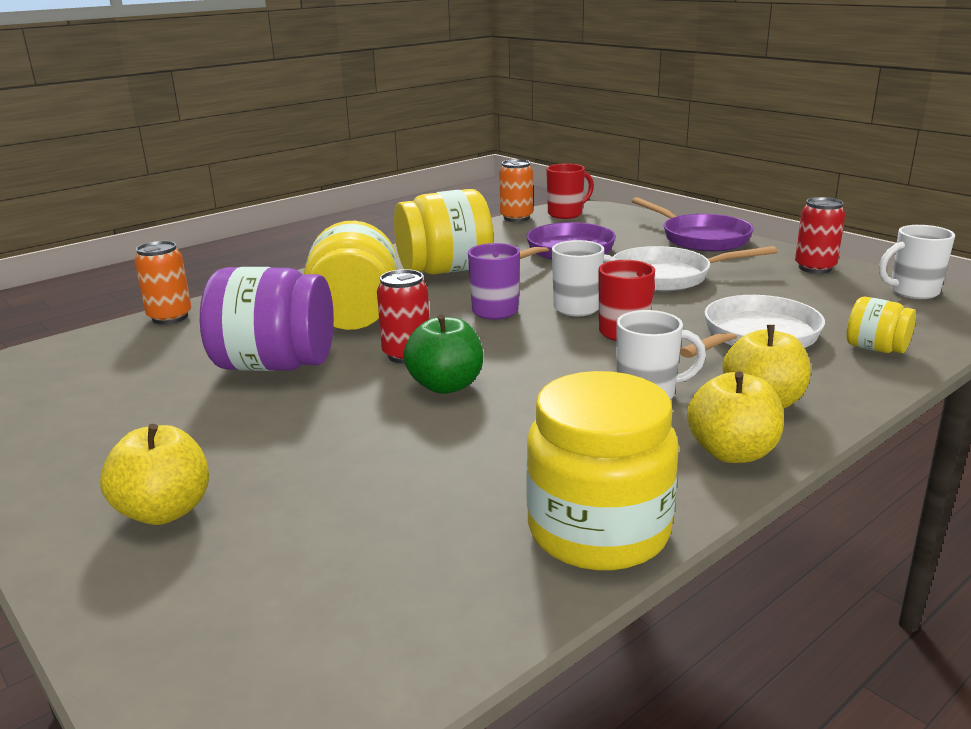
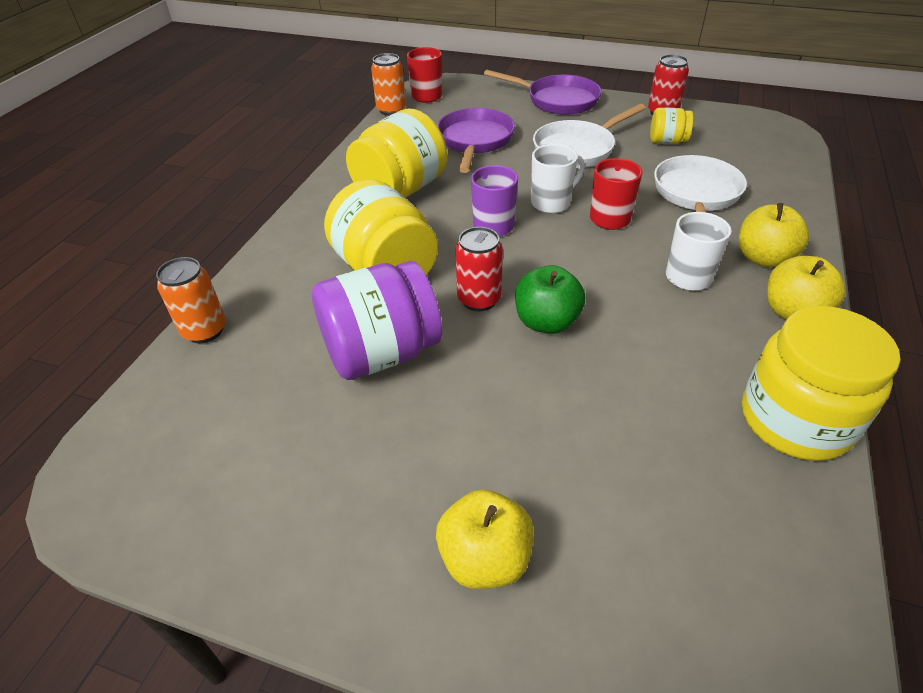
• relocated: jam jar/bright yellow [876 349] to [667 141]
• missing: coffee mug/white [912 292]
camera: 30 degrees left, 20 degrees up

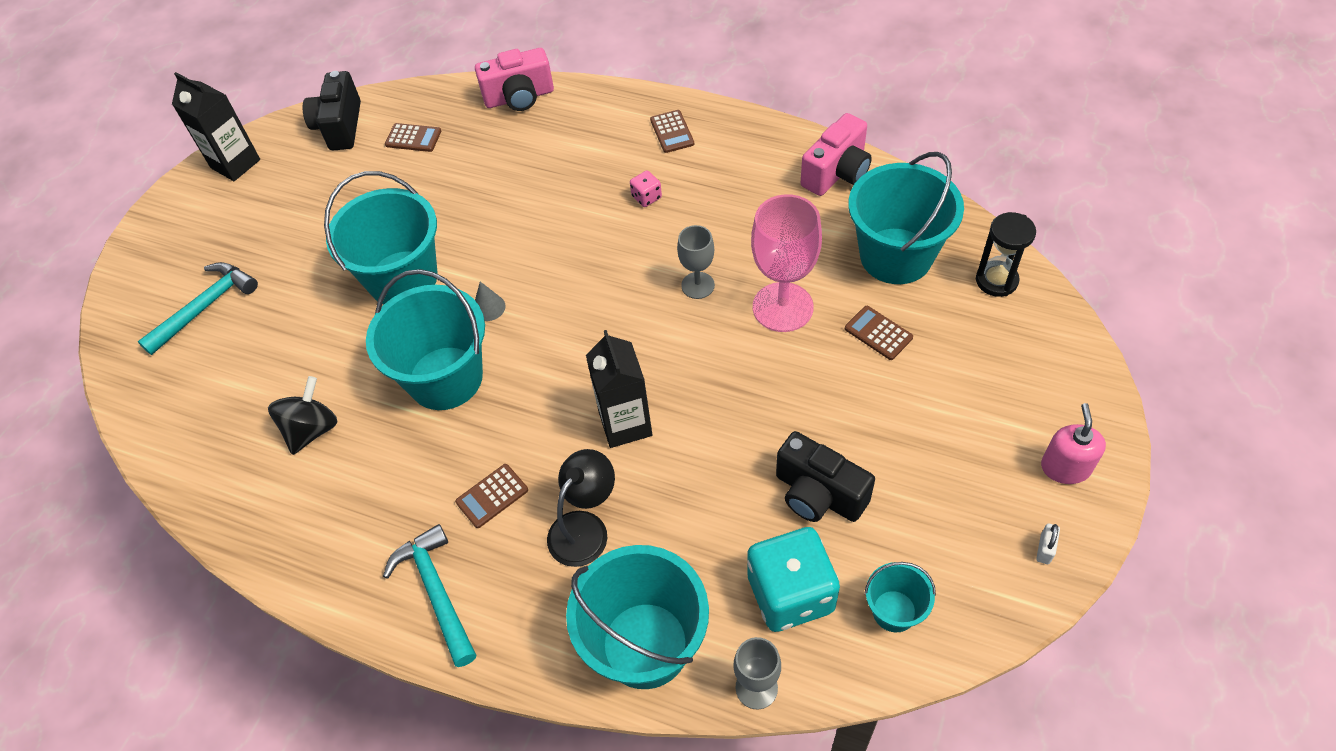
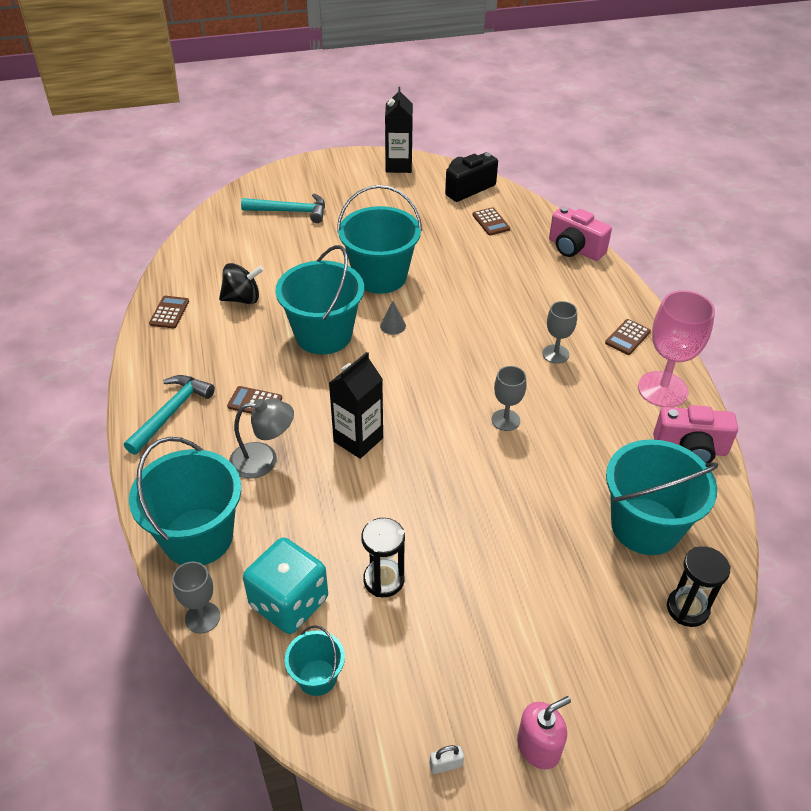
• relocated: calculator/russet [878 333] to [169 312]
• colour: reading lamp/ebony [585 527] to reading lamp/gray [264 460]
• exchanged: compact camera/ebony [818 494] to sand timer/ebony [383 580]
• exchanged: die/rosy [646 197] to wine glass/gray [555 354]
• relocated: wine glass/rosy [782 307] to [662 389]
camera: 50 degrees right, 10 degrees down

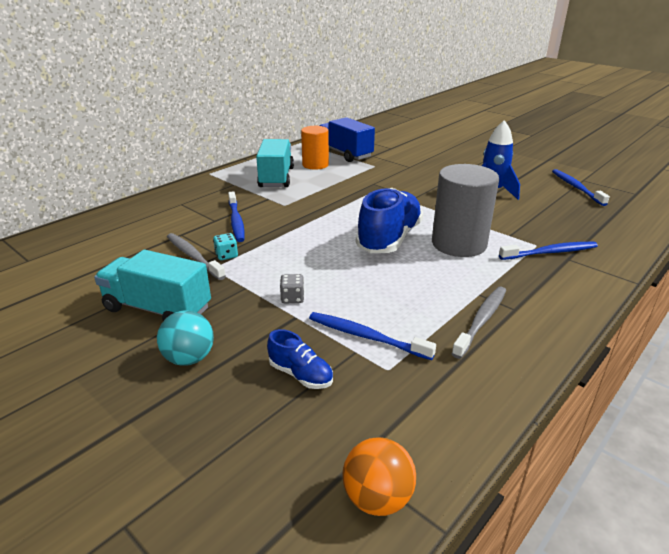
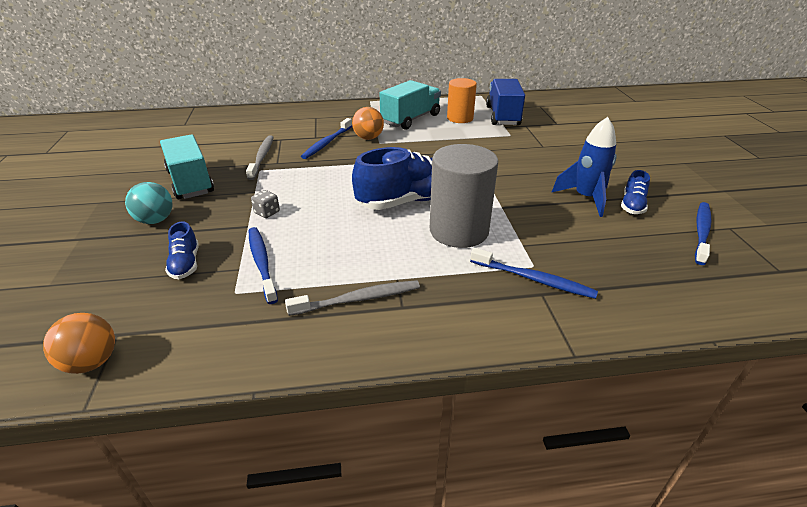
• appeared: sphere/orange [368 138]
• appeared: shoe/blue [632 205]
• missing: die/turquoise [226 255]
camera: 40 degrees right, 5 degrees up

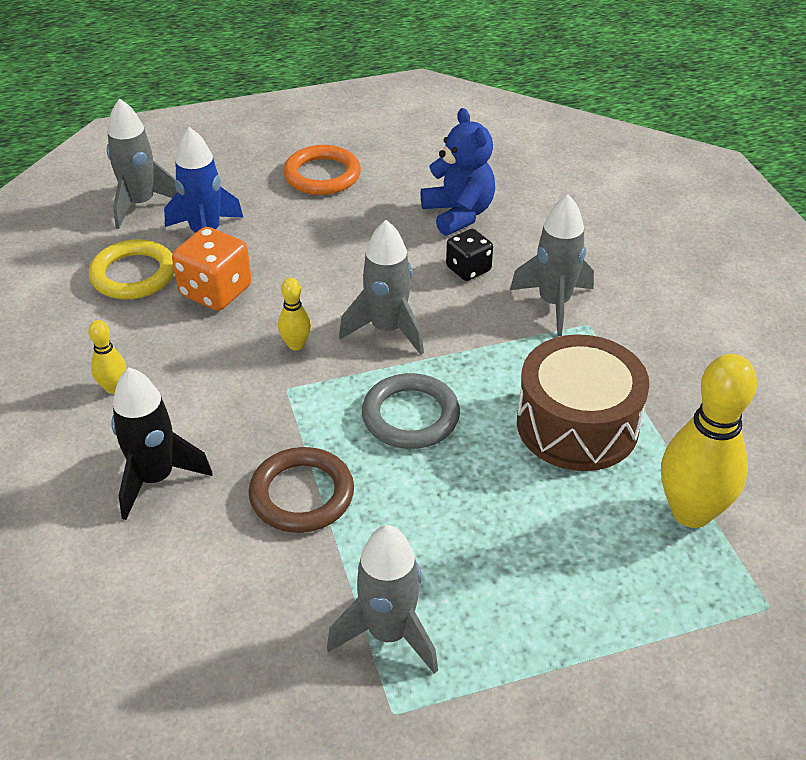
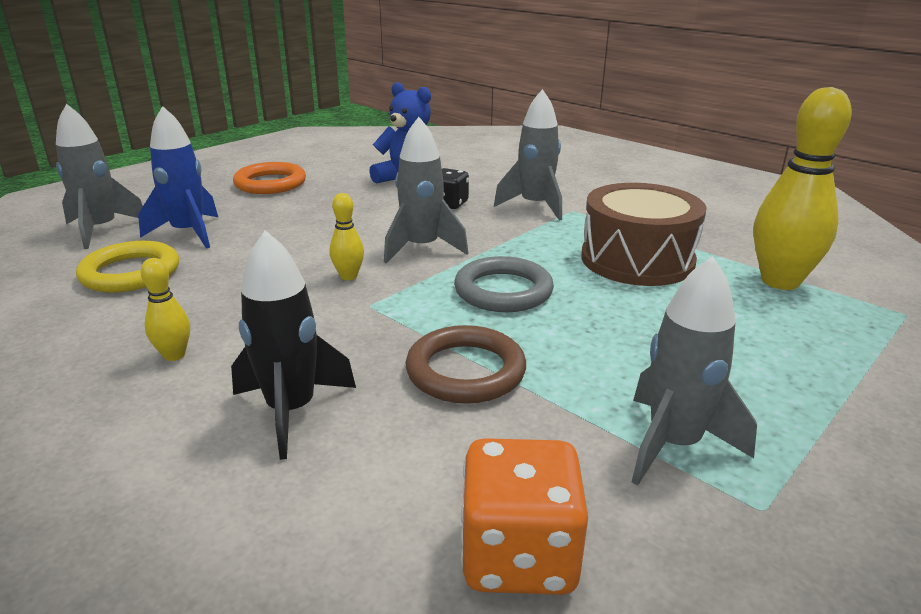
• relocated: die/orange [215 291] to [518 555]
camera: 30 degrees left, 15 degrees down

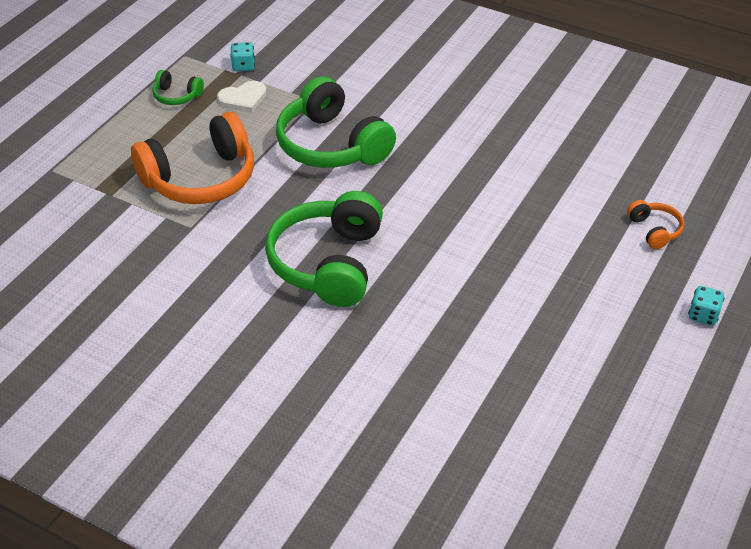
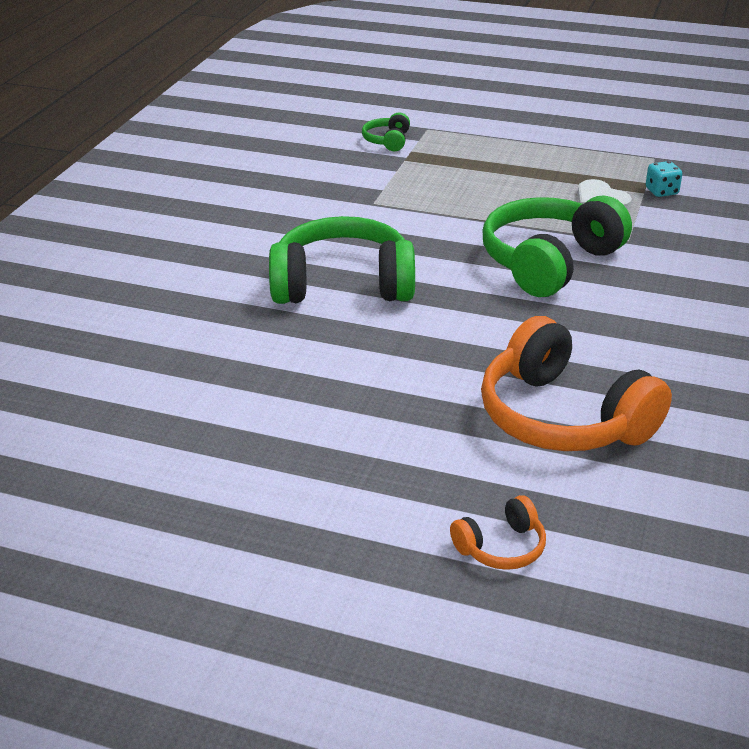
• relocated: headphones/emerald [177 96] to [388 141]
• relocated: headphones/orange [200 178] to [563 417]
• missing: die/turquoise [703 315]
camera: 80 degrees right, 10 degrees down

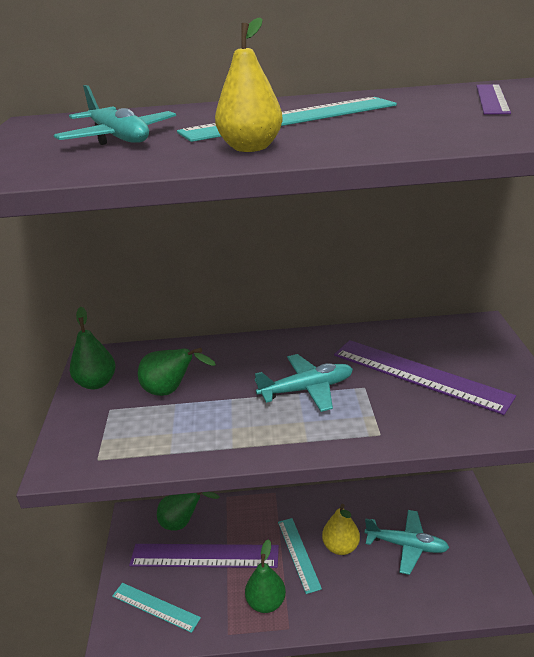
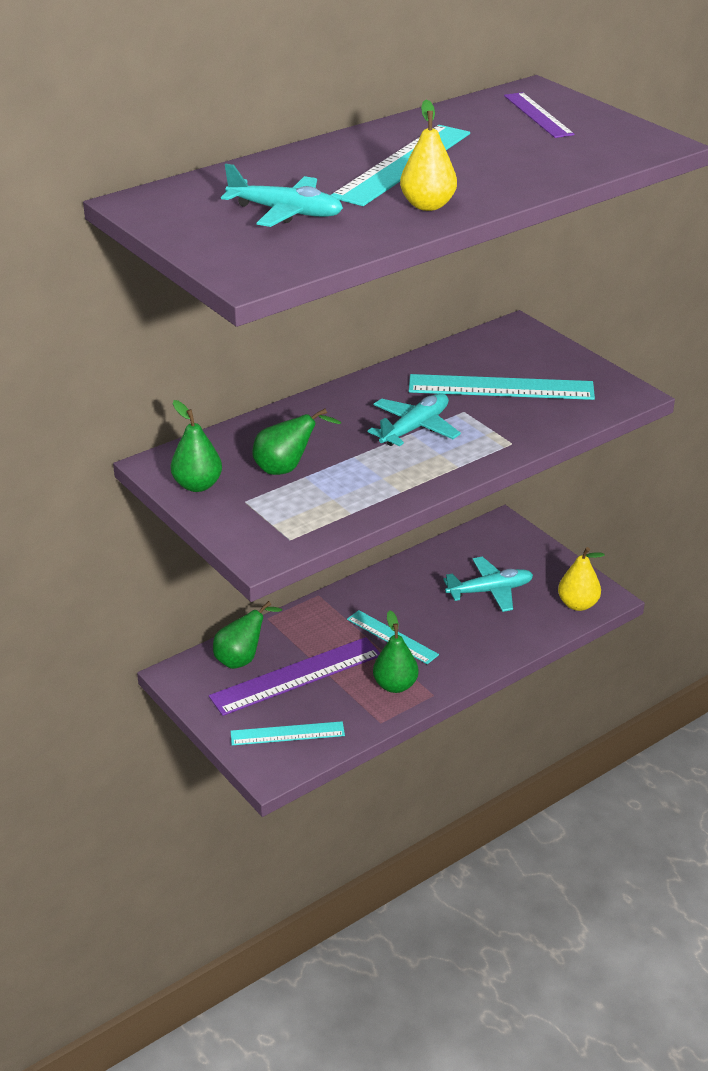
• colour: ruler/purple [419 375] to ruler/turquoise [501 387]
• relocated: pear fruit/bright yellow [340 547] to [578 604]
camera: 35 degrees left, 5 degrees up

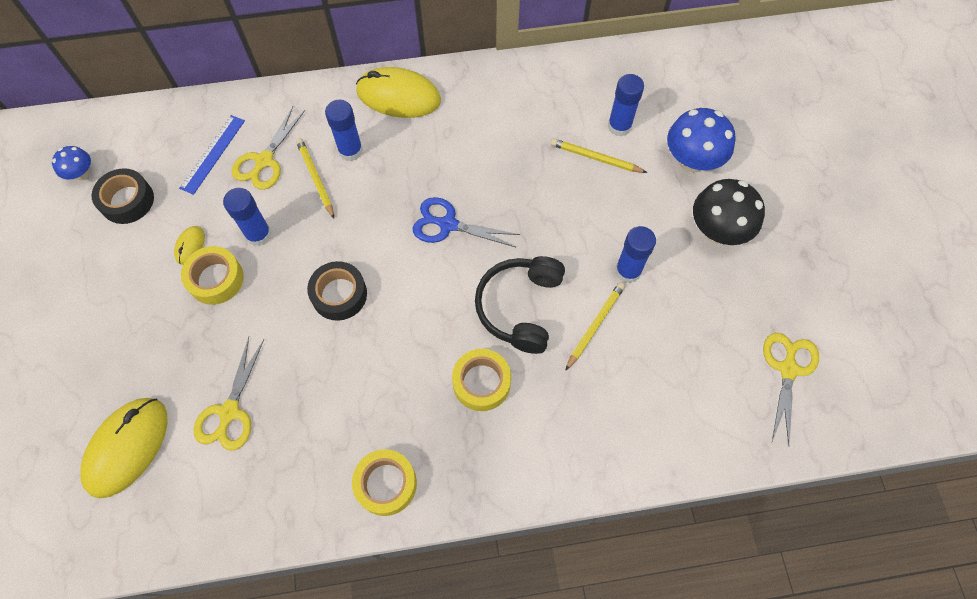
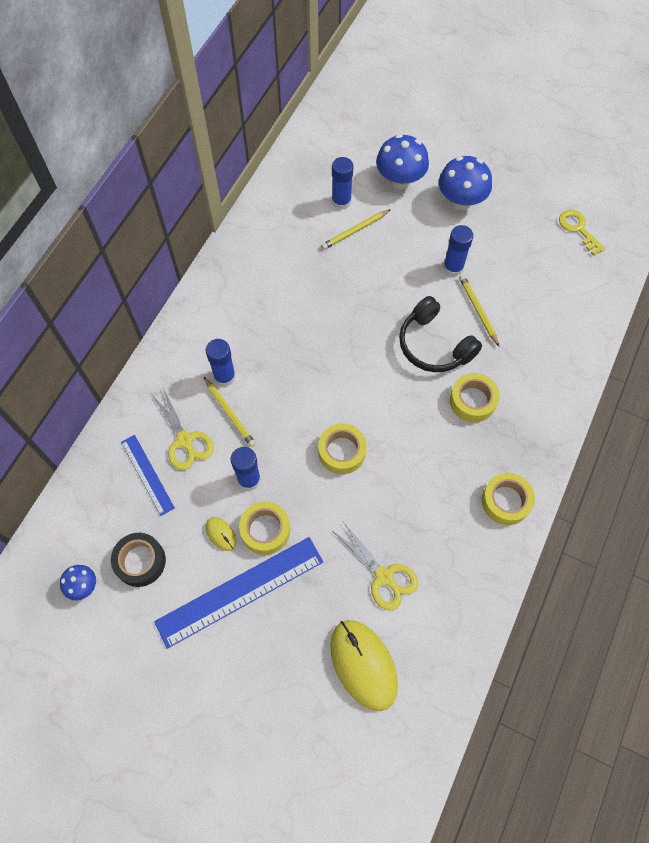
• appeared: ruler/blue [240 591]
• spun: wooden pencil/bright yellow [315 178] = [230 413] 135 degrees counterclockwise
• colour: tape/ebony [339 294] to tape/bright yellow [342 451]
• colour: mushroom/ebony [717 230] to mushroom/blue [461 200]
• exchanged: shears/bright yellow [788 369] to door key/bright yellow [578 229]
• missing: PC mouse/bright yellow [398 96]
• missing: shears/blue [447 224]
camera: 55 degrees left, 0 degrees up

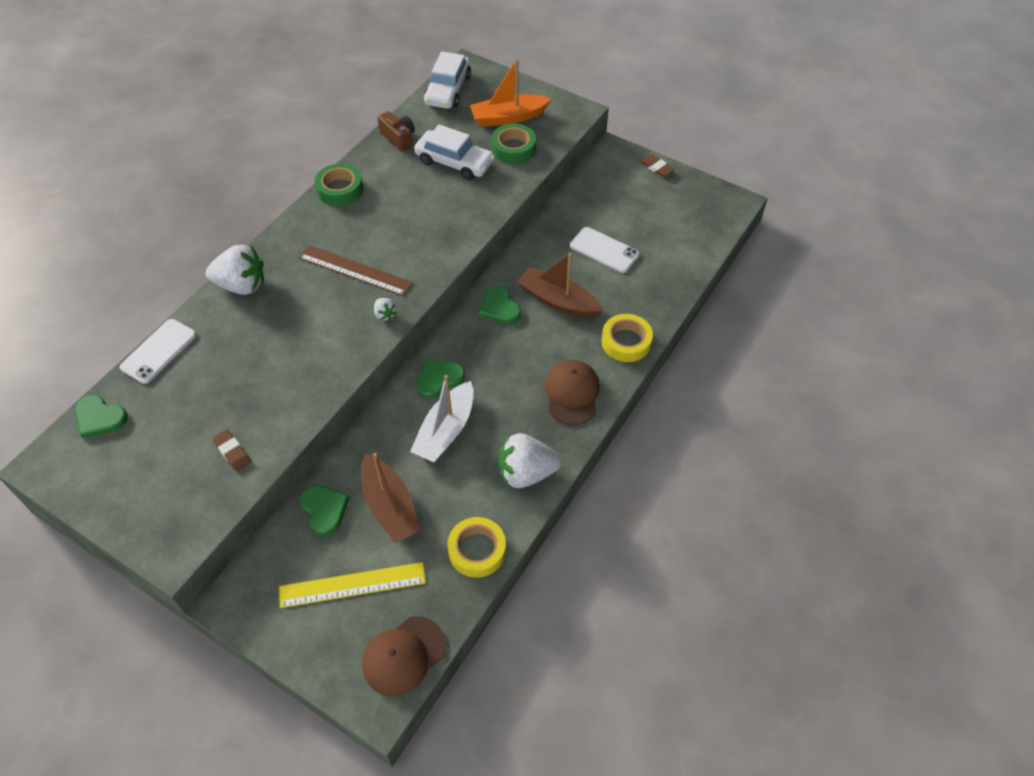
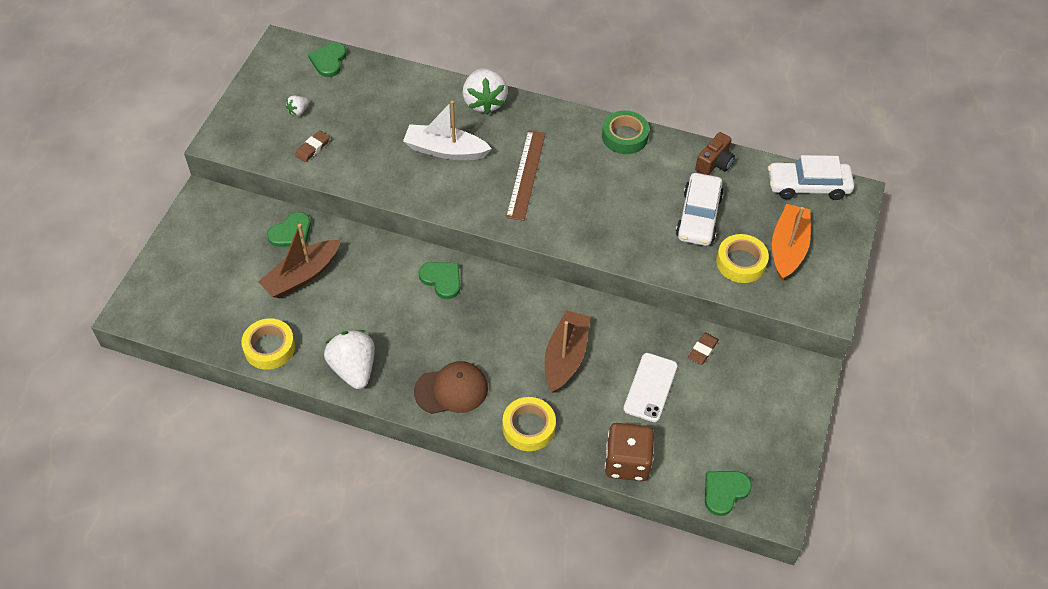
• relocated: strawberry/white [385 314] to [298 111]
• relocated: sailboat/white [446 431] to [445 150]
• appeared: die/russet [627 462]
• relocated: pencil eraser/russet [656 168] to [702 350]
• relocated: heart/emerald [499 307] to [724 492]
• colour: tape/emerald [513 148] to tape/bright yellow [741 262]
• spun: sailboat/orange [508 118] = [788 248] 45 degrees clockwise
• missing: mobile phone/white [158 351]
• missing: ruler/bright yellow [352 585]
• missing: cap/russet [404 656]
camera: 75 degrees right, 0 degrees up

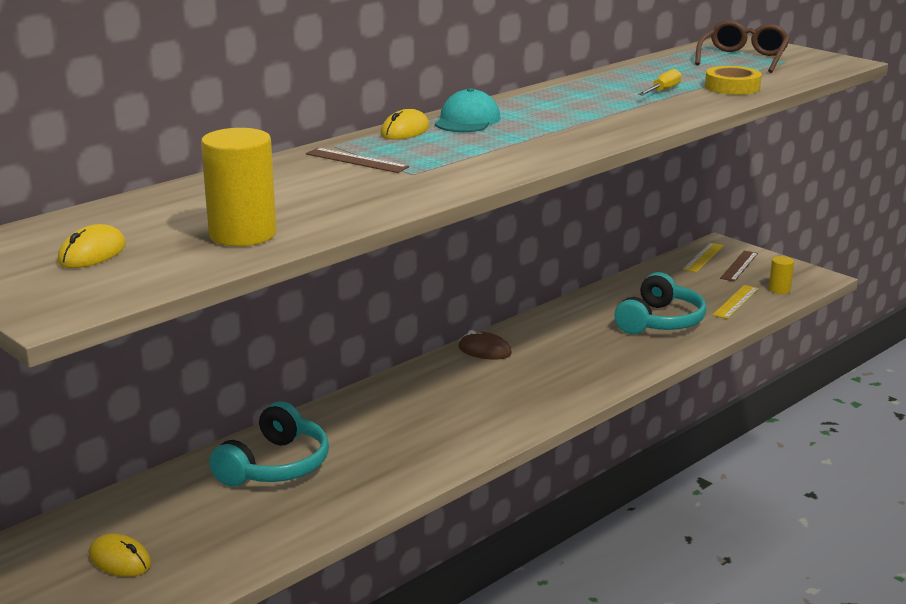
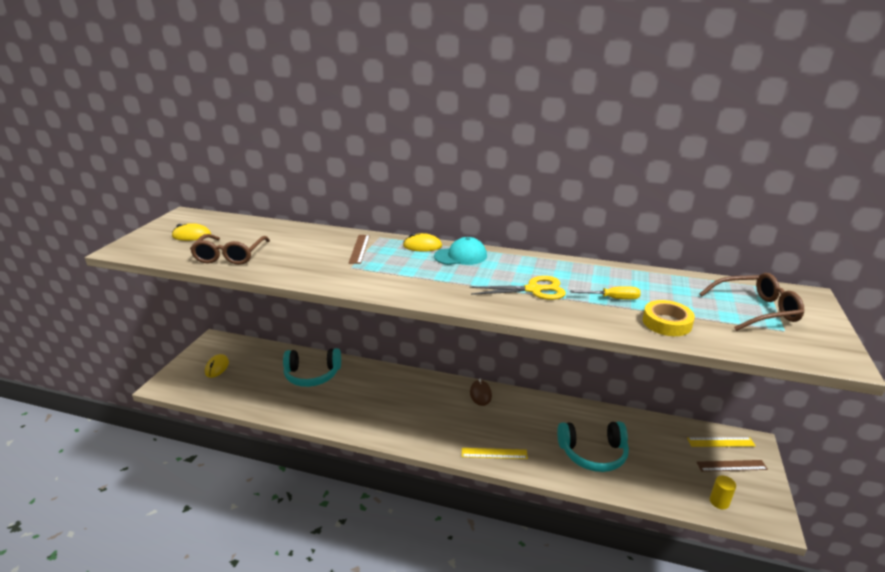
• exchanged: cylinder shape/bright yellow [242 234] to spectacles/russet [230 256]
• relocated: ruler/bright yellow [736 302] to [494 453]
• appeared: shears/bright yellow [533 290]
camera: 60 degrees right, 5 degrees up

